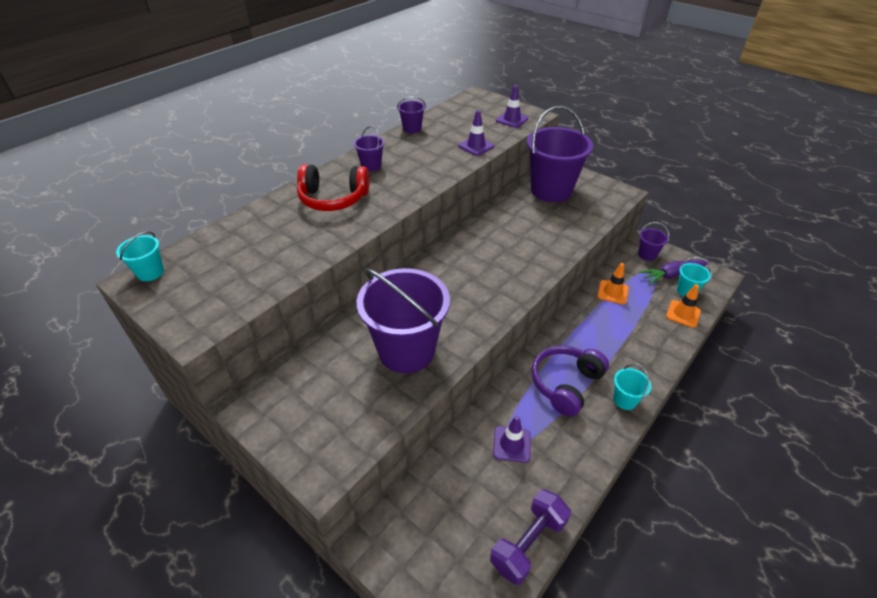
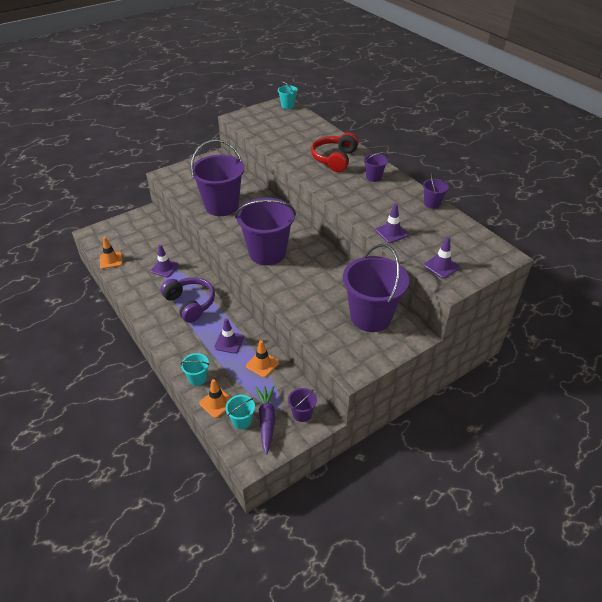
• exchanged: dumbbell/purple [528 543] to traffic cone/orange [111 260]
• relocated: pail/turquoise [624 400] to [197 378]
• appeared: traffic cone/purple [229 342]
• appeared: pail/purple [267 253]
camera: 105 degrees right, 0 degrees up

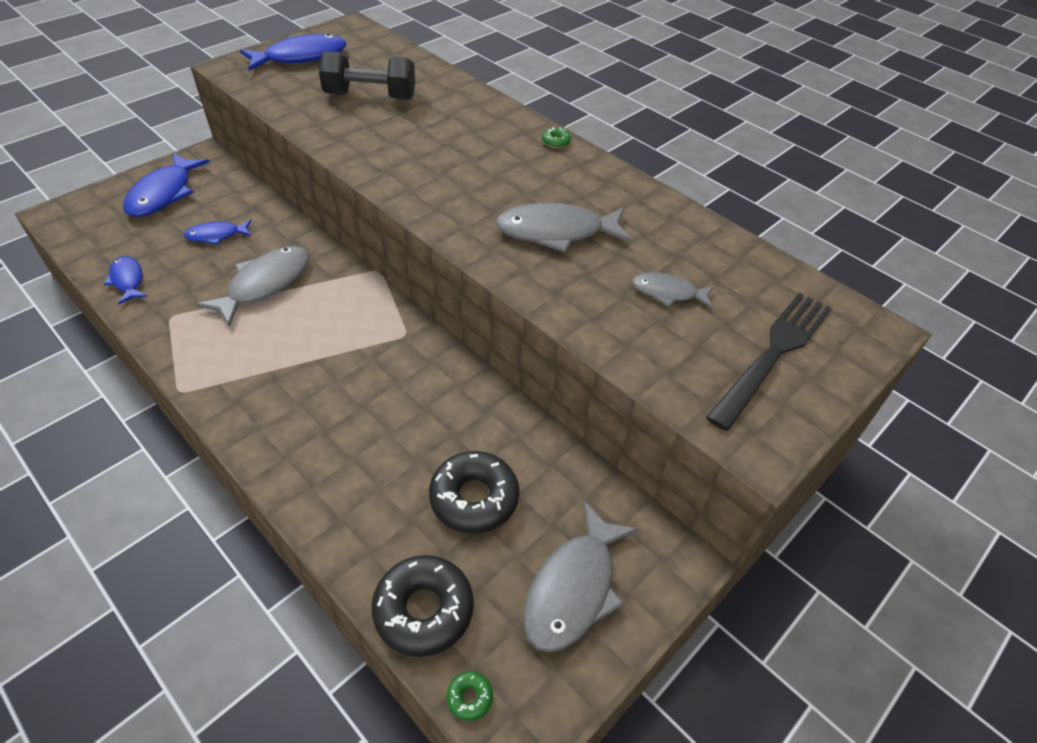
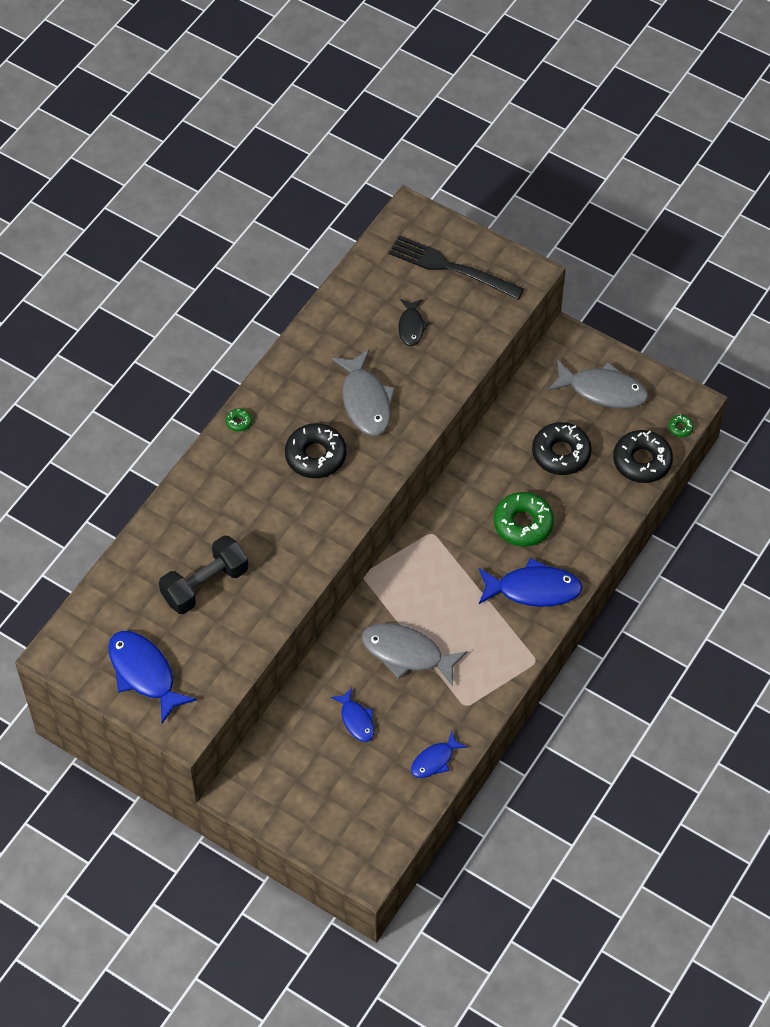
• spun: dumbbell/ebony [370 96] = [205 585] 60 degrees clockwise
• appeared: doughnut/ebony [315 456]
• colour: fish/gray [668 293] to fish/ebony [411 326]
• relocated: fish/blue [164 194] to [533 589]
• appeared: doughnut/emerald [523 524]
camera: 100 degrees left, 10 degrees up

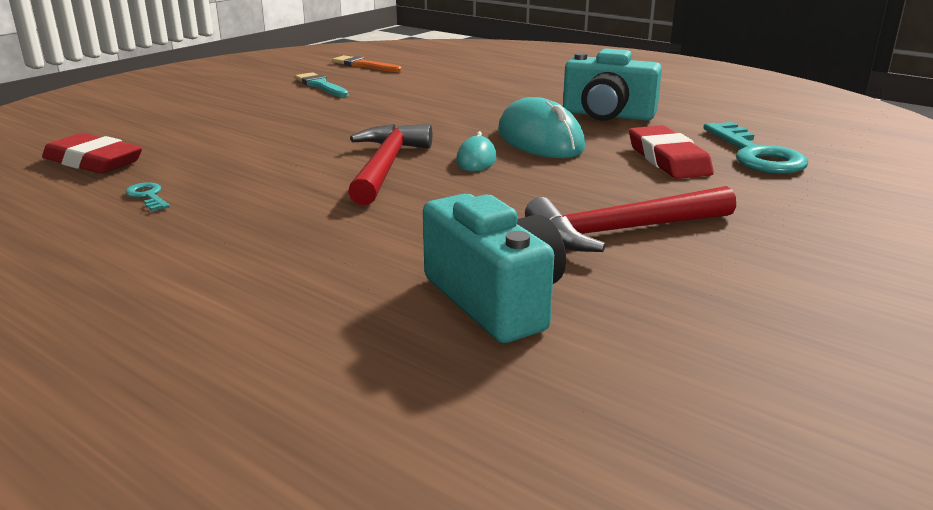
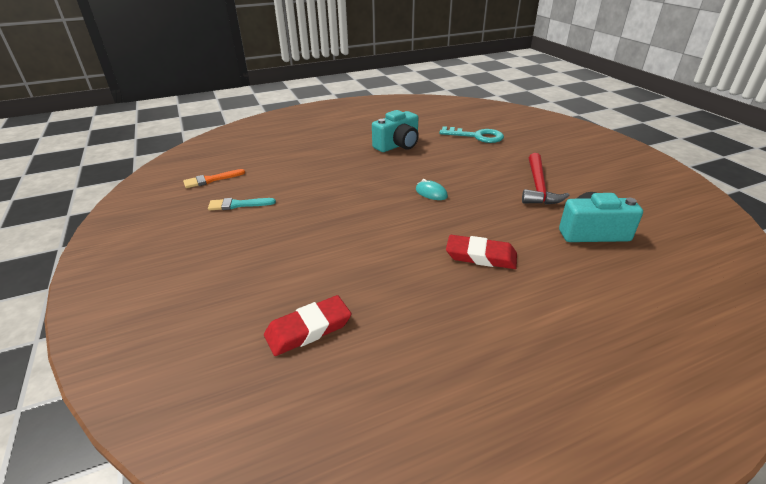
• relocated: pencil eraser/scarlet [668 159] to [481 256]
• missing: door key/turquoise [148 196]
• missing: claw hammer/scarlet [385 166]
• missing: PC mouse/turquoise [540 140]
camera: 60 degrees left, 10 degrees up

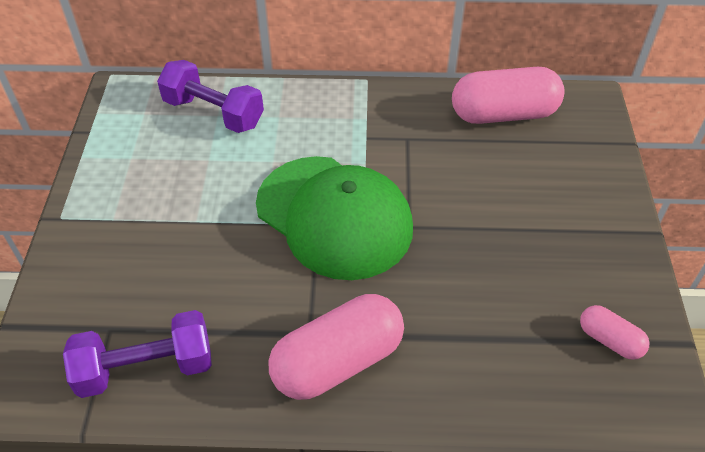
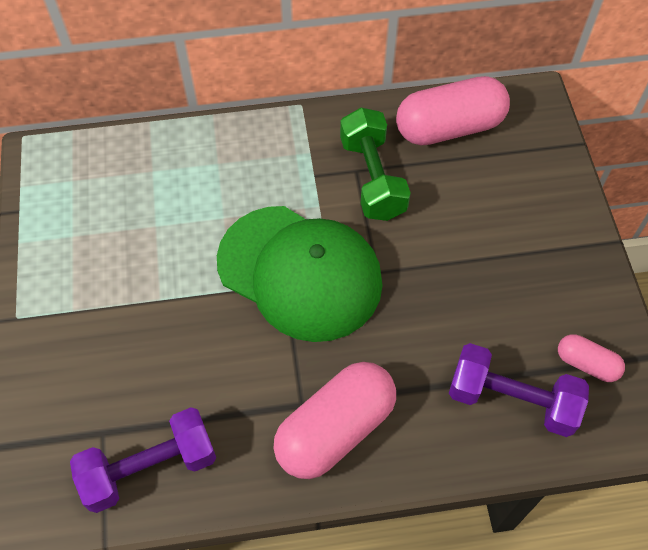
• appeared: dumbbell/emerald [372 178]
• relocated: dumbbell/purple [214 113] to [511 399]
camera: 10 degrees left, 10 degrees up

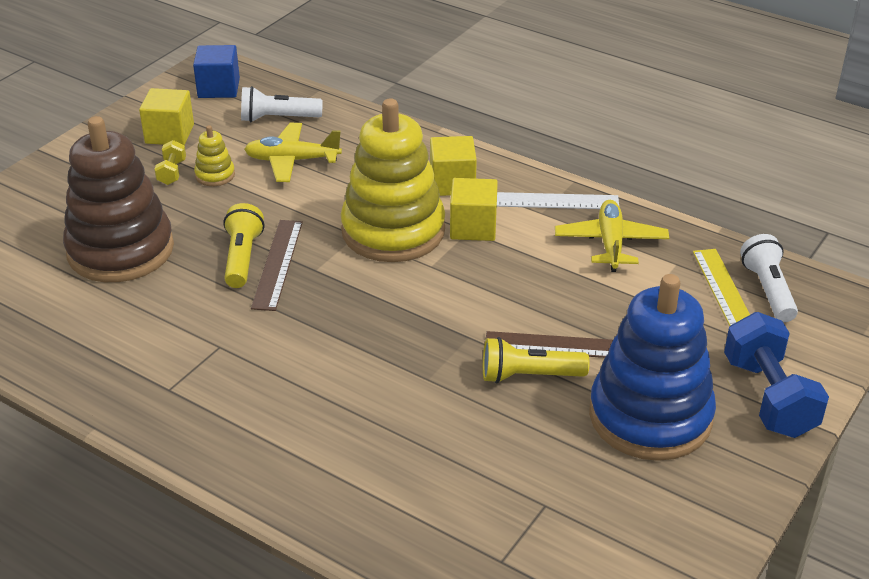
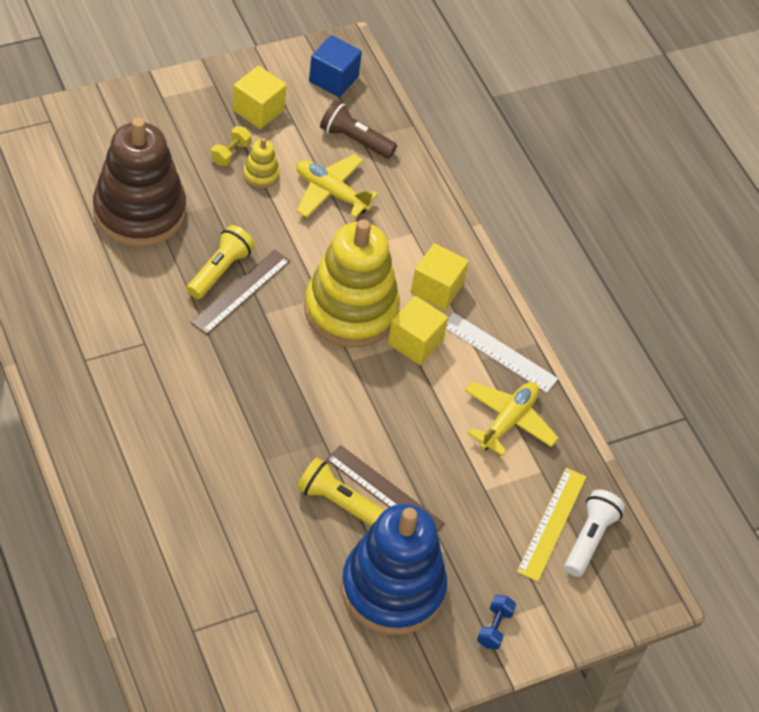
• colour: torch/white [278 118] to torch/russet [355 140]
• size: dumbbell/blue [769 397] = [494 628] x0.47
camera: 25 degrees right, 15 degrees up

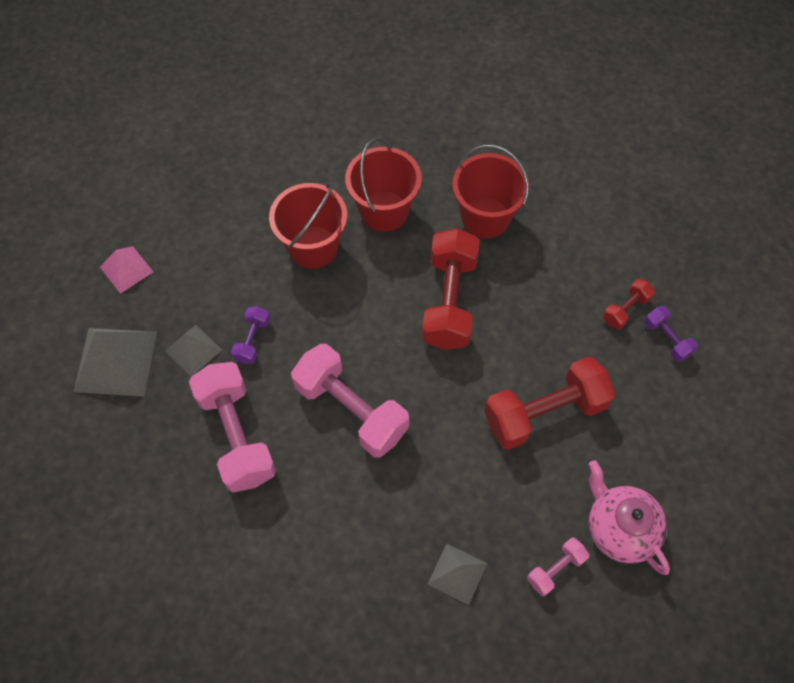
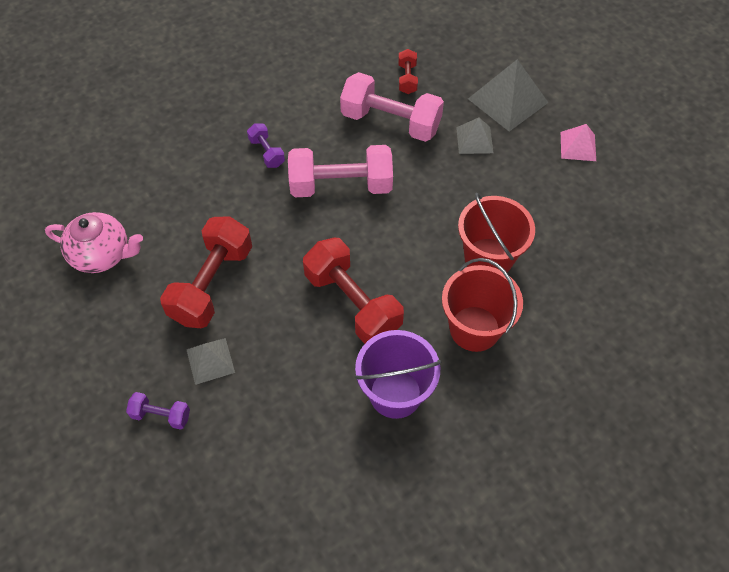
• relocated: pyramid shape/gray [457 573] to [210 361]
• relocated: dumbbell/purple [252 340] to [267 152]
• colour: pail/scarlet [485 217] to pail/purple [395 393]
• relocated: dumbbell/scarlet [625 309] to [407 79]
• missing: dumbbell/rosy [555 569]
camera: 135 degrees right, 5 degrees down

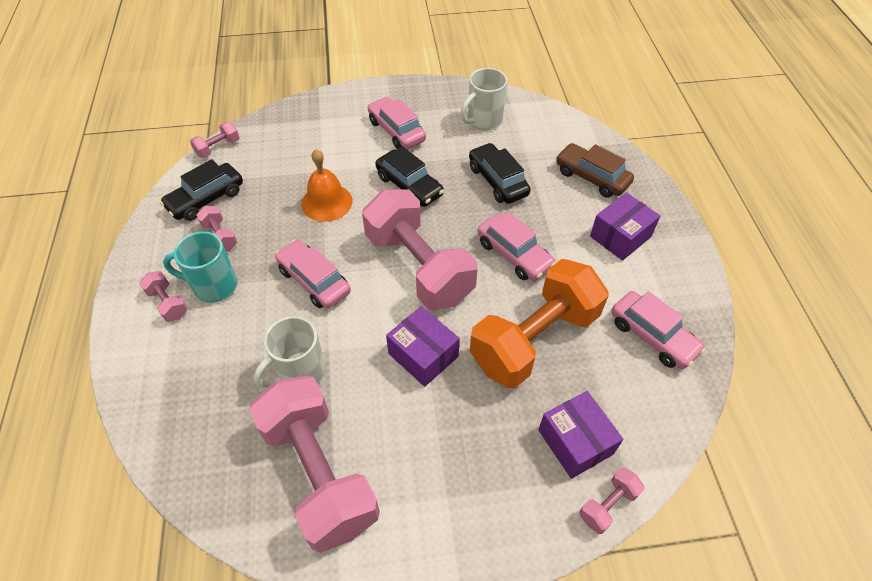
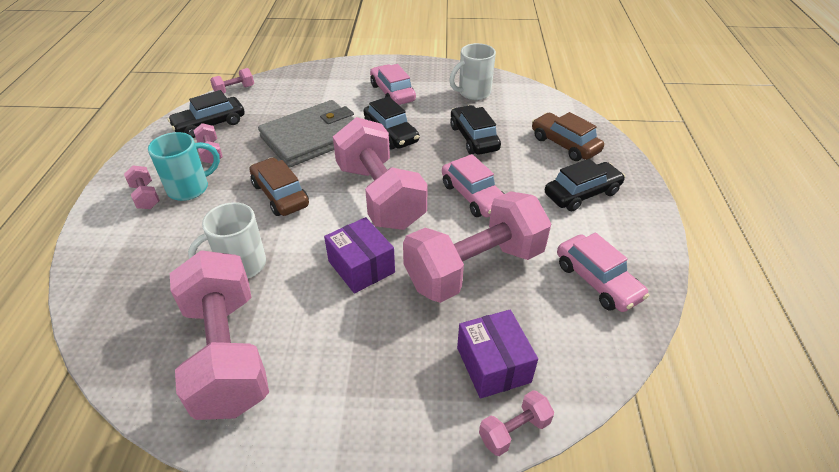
• spun: coffee mug/turquoise [213 286] = [190 188] 135 degrees clockwise
• colour: automobile/rosy [314 281] to automobile/russet [280 195]
• exchanged: hand bell/orange [327 202] to card wallet/gray [313 137]
• colour: dumbbell/orange [534 339] to dumbbell/rosy [474 268]
• exchanged: package/purple [620 236] to automobile/ebony [582 194]
camera: 10 degrees right, 10 degrees down

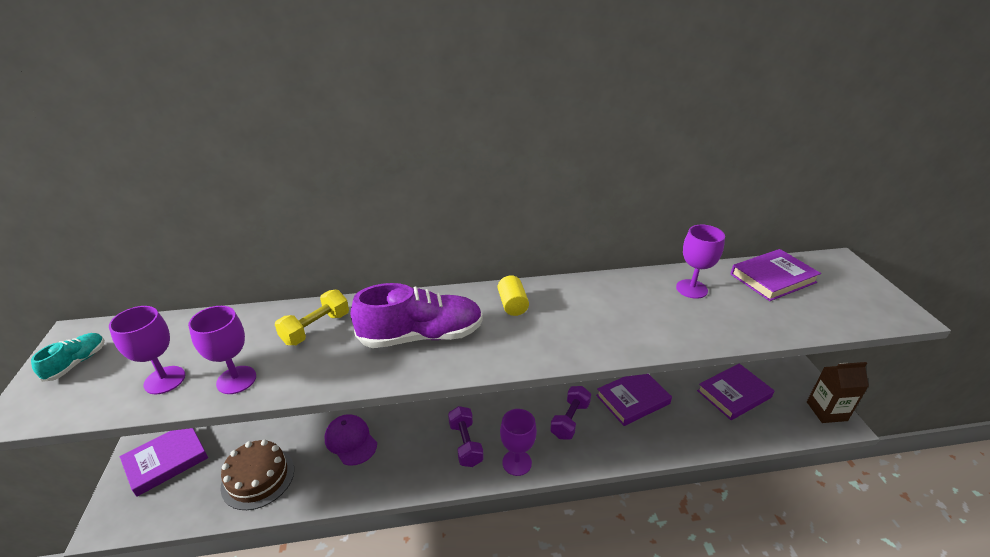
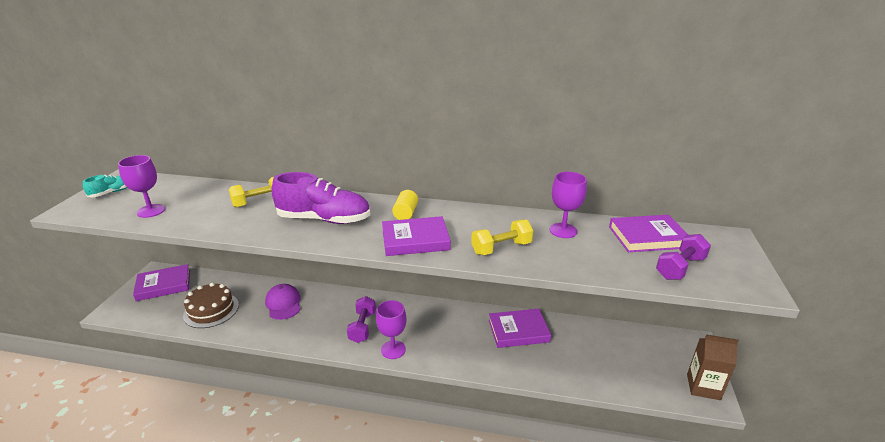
• relocated: hardcover/purple [734 394] to [415 240]
• appeared: dumbbell/bright yellow [501 248]
• relocated: dumbbell/purple [570 420] to [680 268]
• missing: wine glass/purple [236 380]
camera: 20 degrees right, 5 degrees down

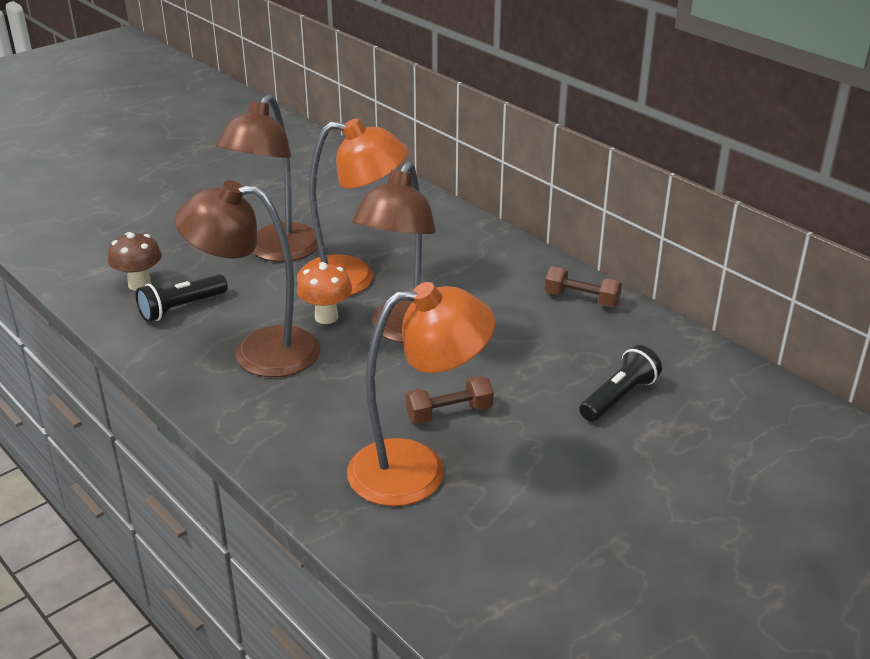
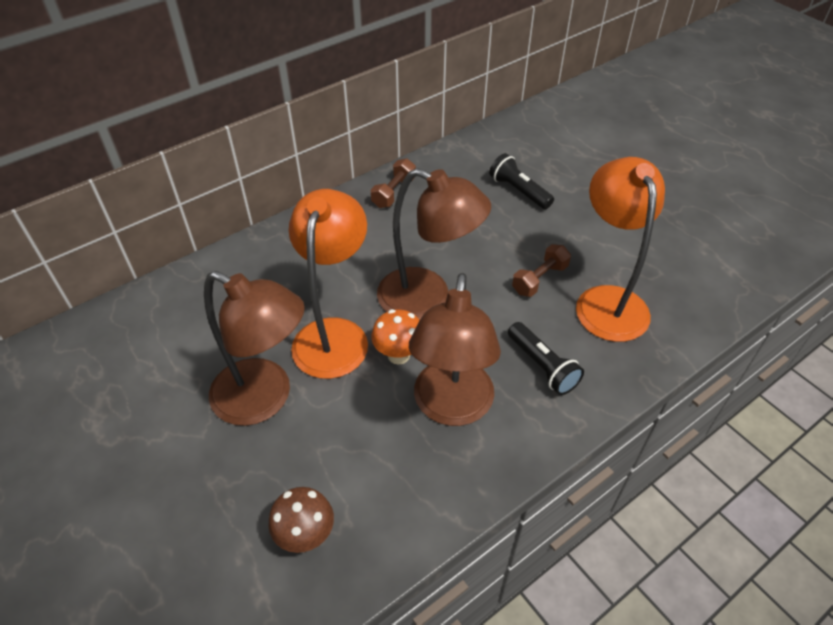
• relocated: torch/ebony [181 308] to [543 366]
• spun: dumbbell/russet [449 413] = [539 279] 60 degrees clockwise
camera: 85 degrees left, 15 degrees up

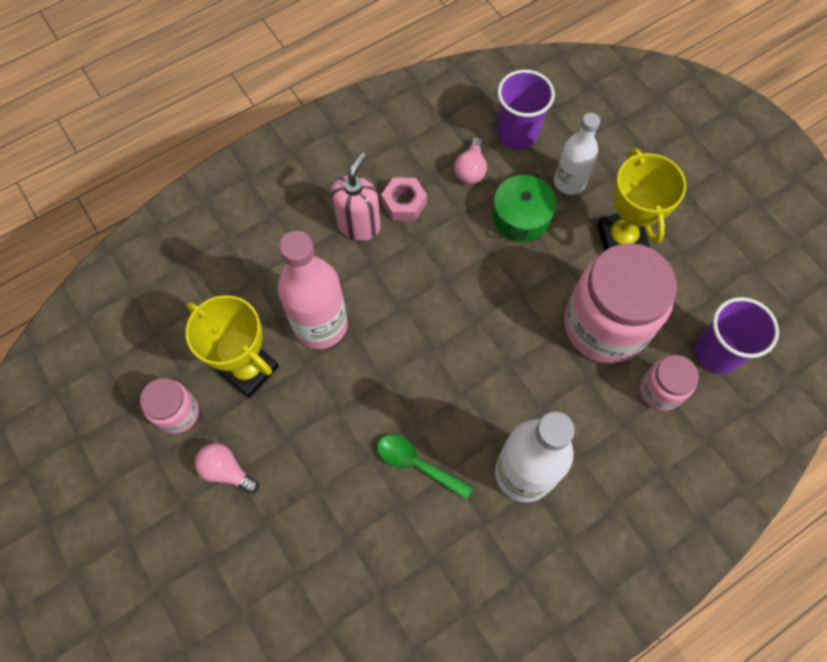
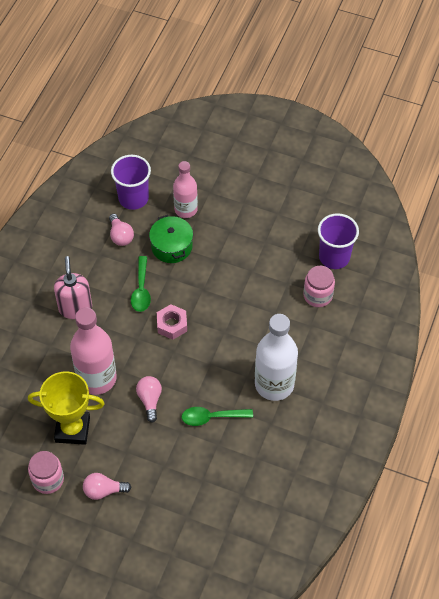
• appeared: teaspoon/emerald [141 290]
• appeared: light bulb/rosy [150 400]
• relocated: nut/rosy [404 203] to [172 324]
• colour: bottle/white [569 182] to bottle/rosy [186 209]
• missing: jam jar/rosy [605 325]
• missing: award cup/bright yellow [621 238]
camera: 35 degrees left, 10 degrees down

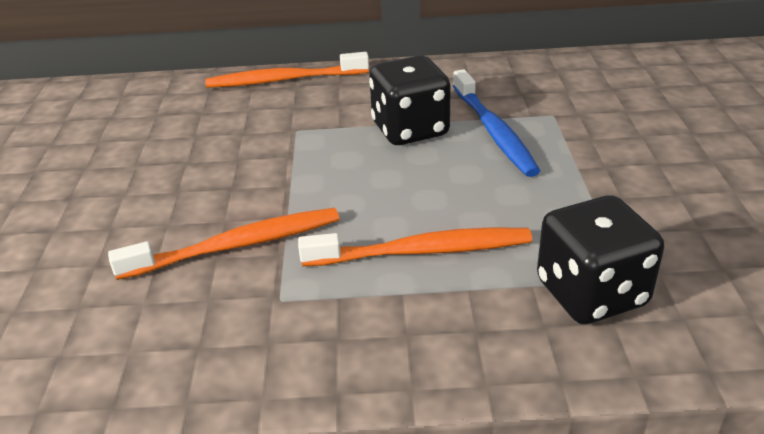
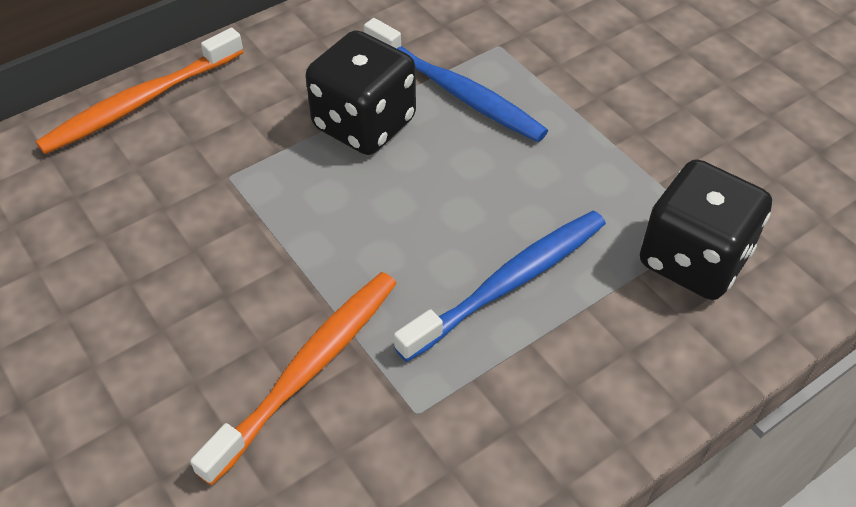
• colour: tooth brush/orange [422 251] to tooth brush/blue [509 283]
camera: 35 degrees left, 15 degrees up

